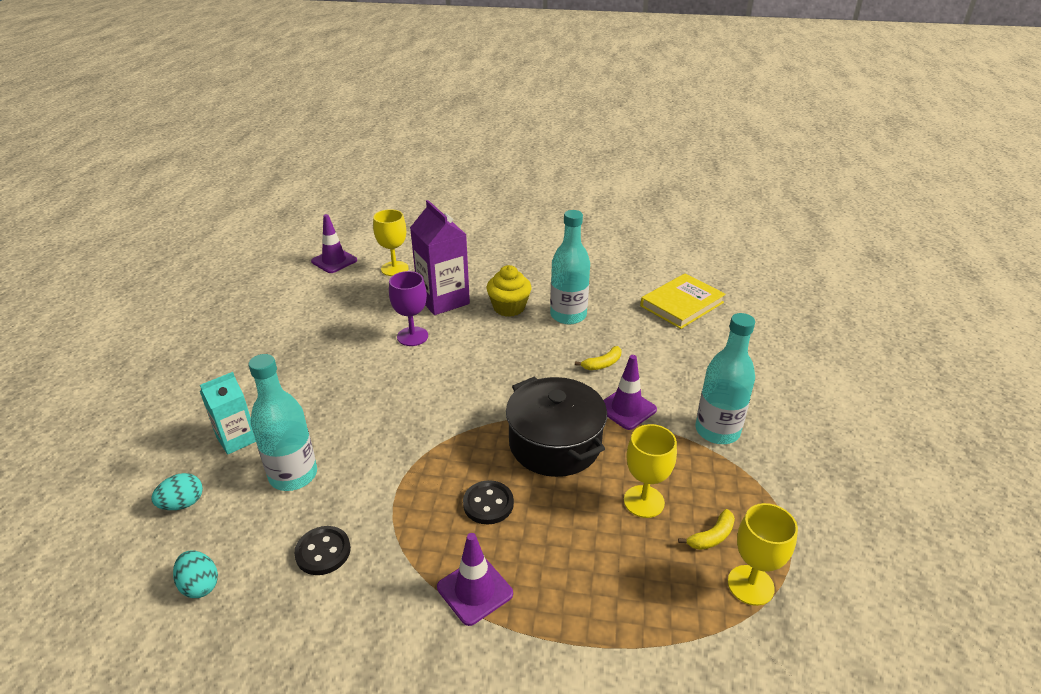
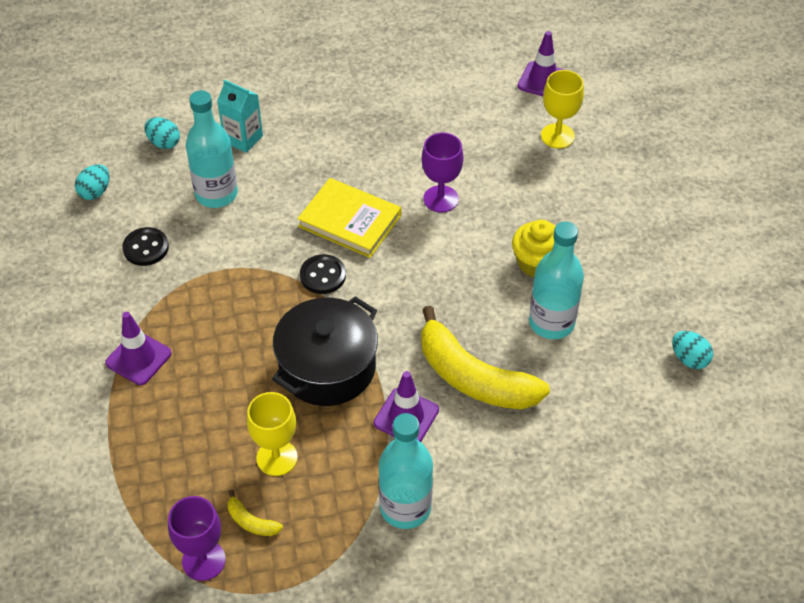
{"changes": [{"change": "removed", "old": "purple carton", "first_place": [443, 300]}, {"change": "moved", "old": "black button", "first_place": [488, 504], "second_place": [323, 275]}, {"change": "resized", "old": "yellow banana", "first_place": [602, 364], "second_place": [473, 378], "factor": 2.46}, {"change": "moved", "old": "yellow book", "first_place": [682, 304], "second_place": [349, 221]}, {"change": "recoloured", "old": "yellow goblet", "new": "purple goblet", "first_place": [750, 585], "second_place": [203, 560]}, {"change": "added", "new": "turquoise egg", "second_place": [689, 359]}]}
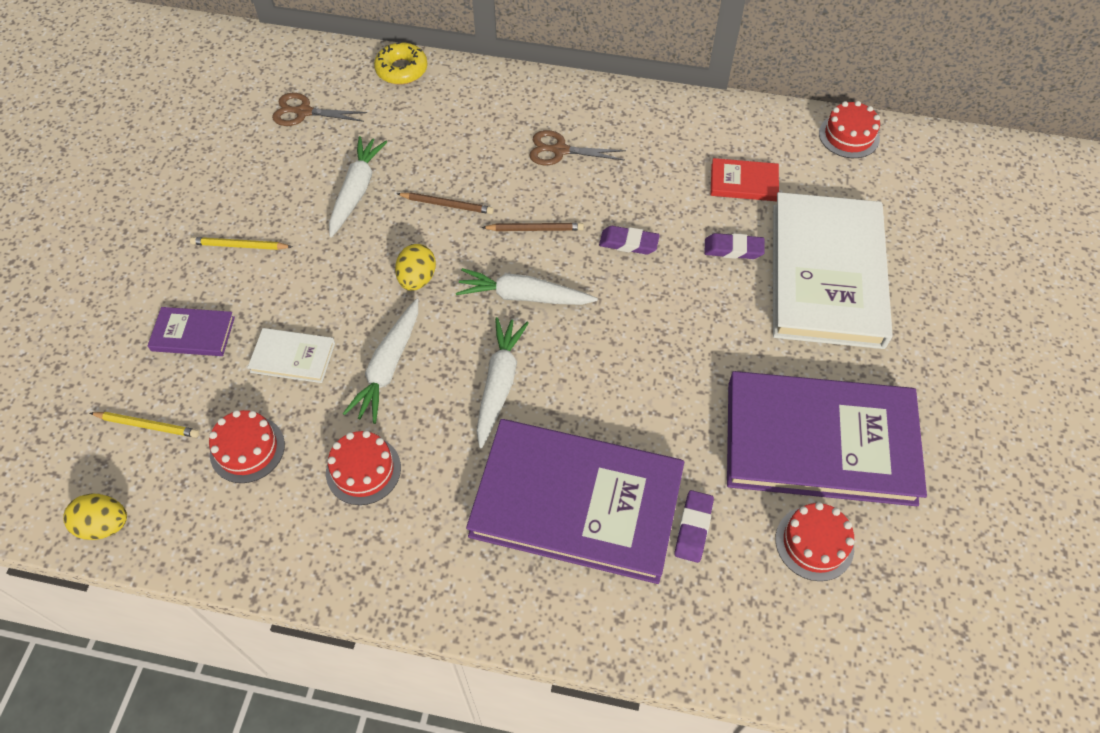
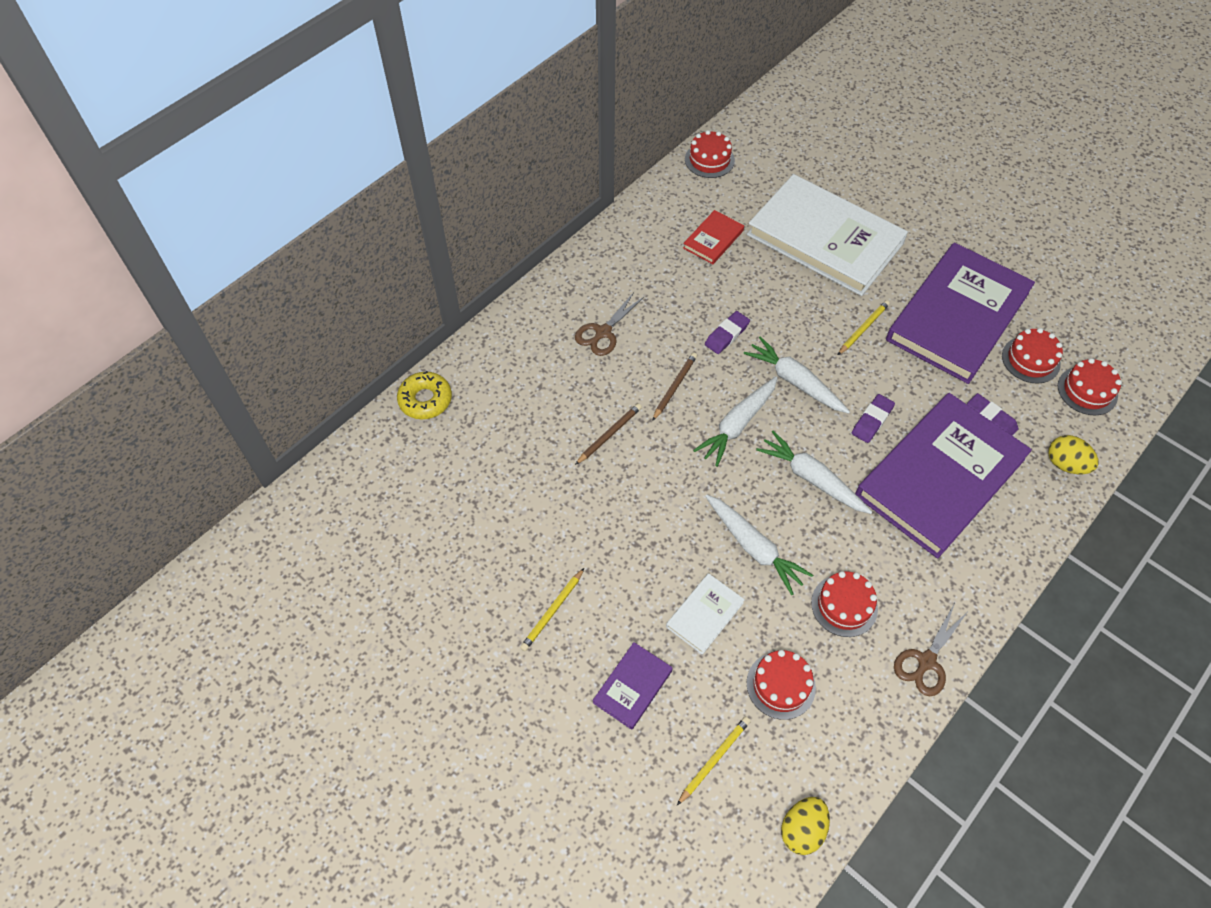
{"changes": [{"change": "moved", "old": "brown scissors", "first_place": [304, 112], "second_place": [926, 661]}, {"change": "moved", "old": "white carrot", "first_place": [356, 191], "second_place": [794, 381]}, {"change": "moved", "old": "yellow egg", "first_place": [417, 279], "second_place": [1065, 464]}, {"change": "moved", "old": "purple eraser", "first_place": [733, 249], "second_place": [872, 420]}, {"change": "added", "new": "yellow pencil", "second_place": [863, 329]}, {"change": "added", "new": "red cake", "second_place": [1087, 391]}]}
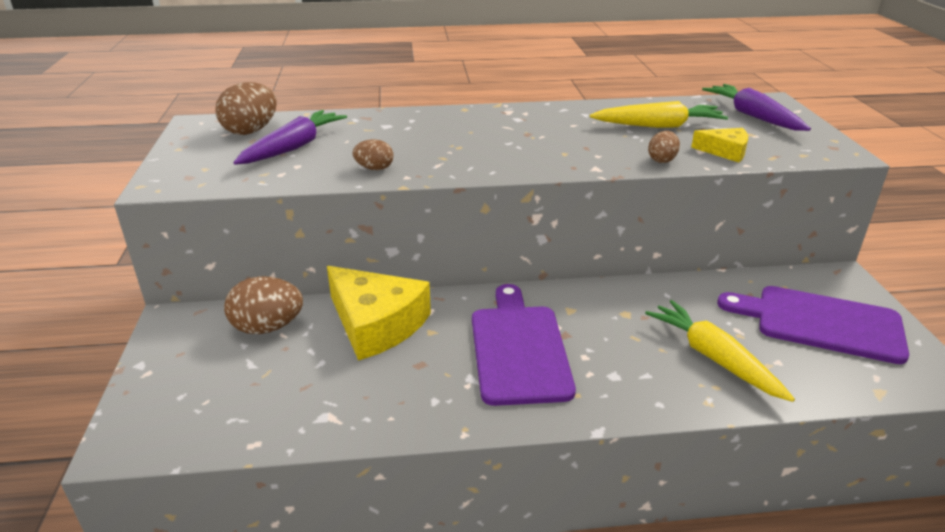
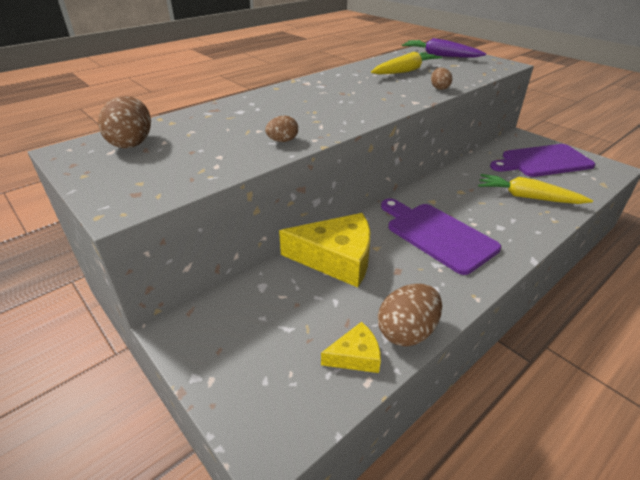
{"changes": [{"change": "moved", "old": "brown egg", "first_place": [267, 327], "second_place": [407, 331]}, {"change": "removed", "old": "purple carrot", "first_place": [293, 147]}, {"change": "moved", "old": "yellow cheese", "first_place": [725, 151], "second_place": [355, 356]}]}
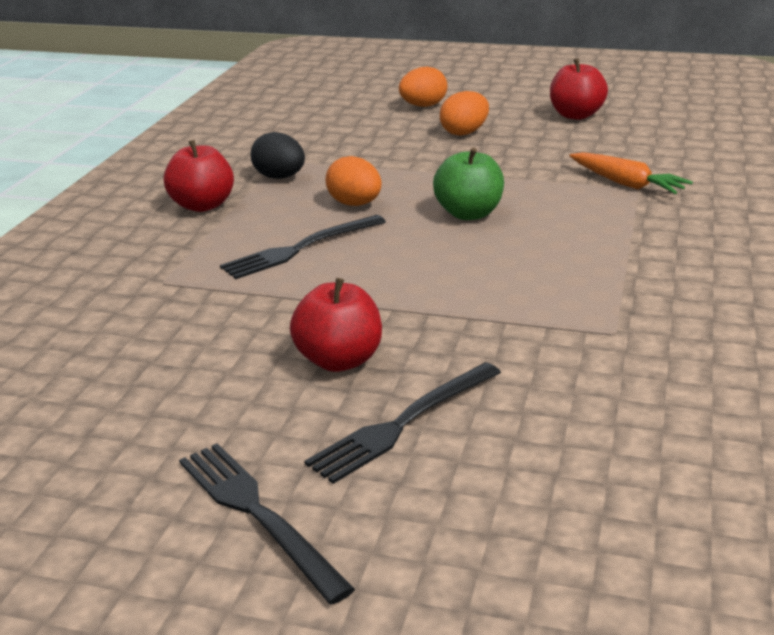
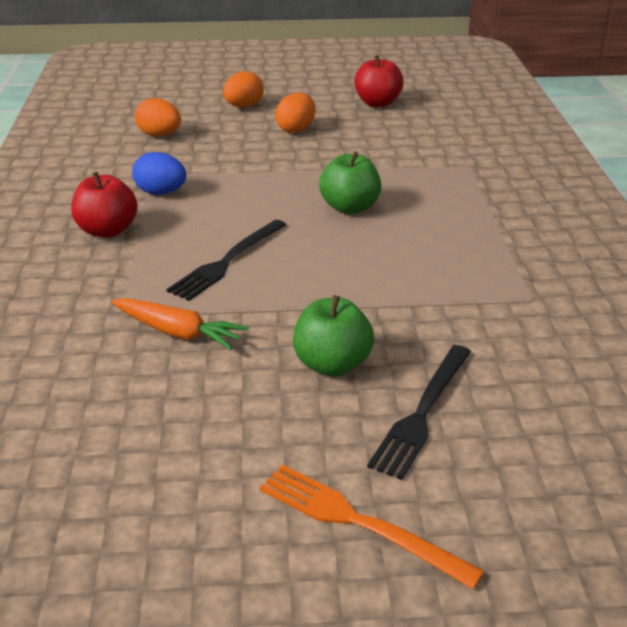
{"changes": [{"change": "recoloured", "old": "black fork", "new": "orange fork", "first_place": [258, 514], "second_place": [359, 522]}, {"change": "recoloured", "old": "black egg", "new": "blue egg", "first_place": [279, 177], "second_place": [161, 192]}, {"change": "recoloured", "old": "red apple", "new": "green apple", "first_place": [339, 360], "second_place": [332, 364]}, {"change": "moved", "old": "orange egg", "first_place": [355, 204], "second_place": [159, 135]}, {"change": "moved", "old": "orange carrot", "first_place": [626, 184], "second_place": [178, 332]}]}
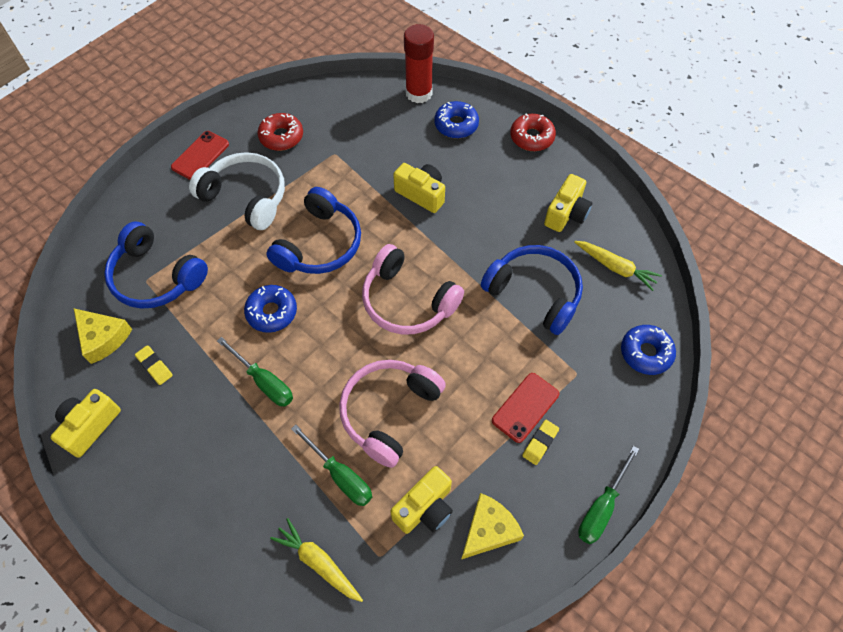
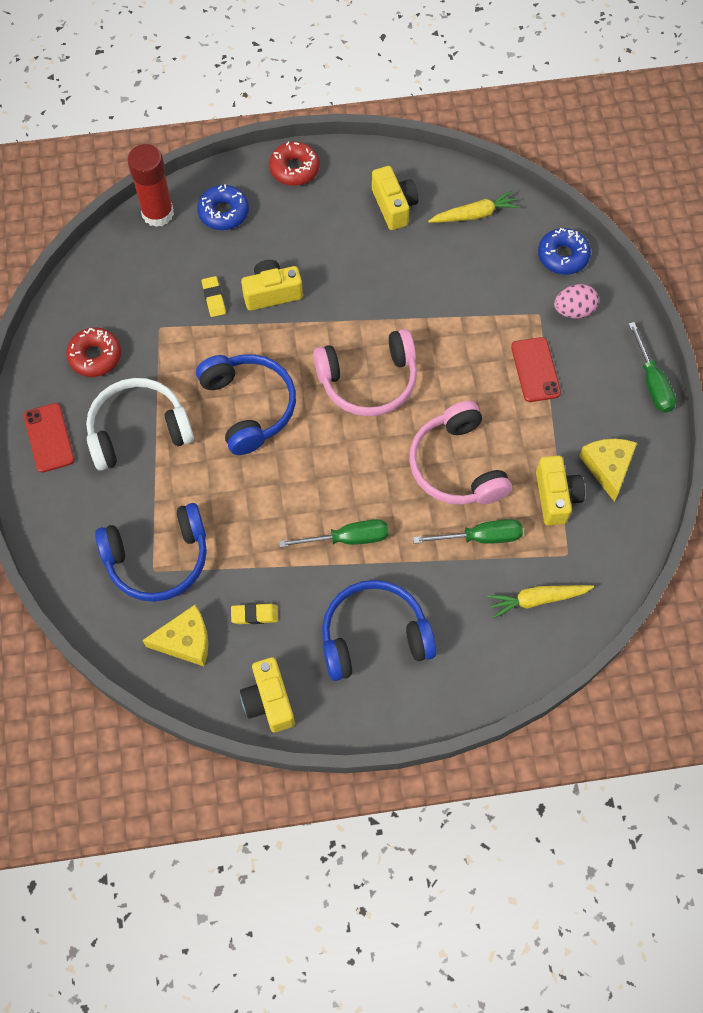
{"changes": [{"change": "removed", "old": "blue donut", "first_place": [272, 312]}, {"change": "moved", "old": "blue headphones", "first_place": [534, 293], "second_place": [374, 636]}, {"change": "moved", "old": "yellow eraser", "first_place": [540, 443], "second_place": [214, 298]}, {"change": "added", "new": "pink egg", "second_place": [573, 310]}]}
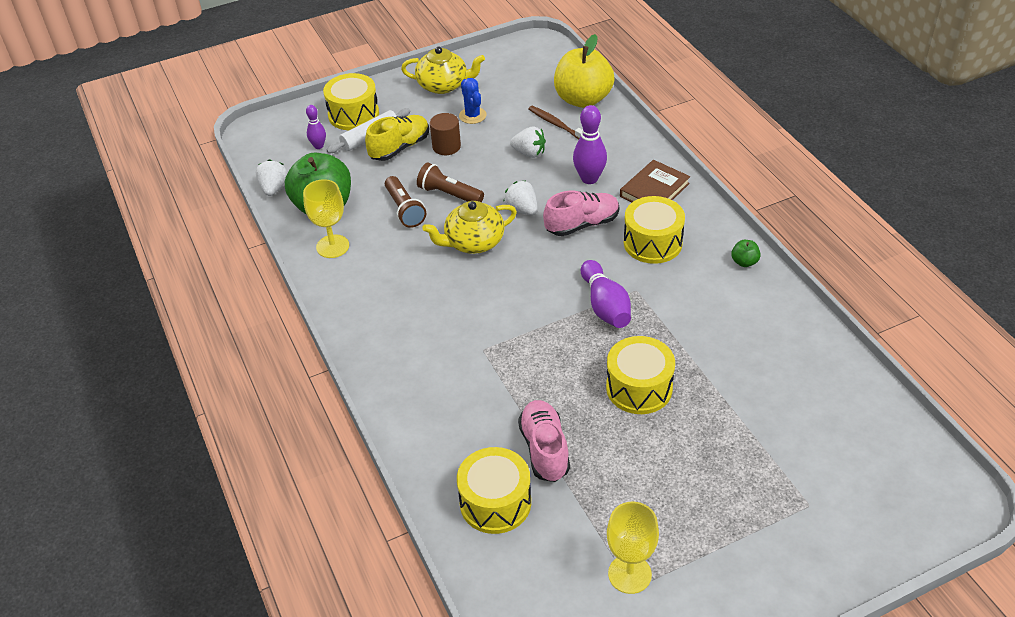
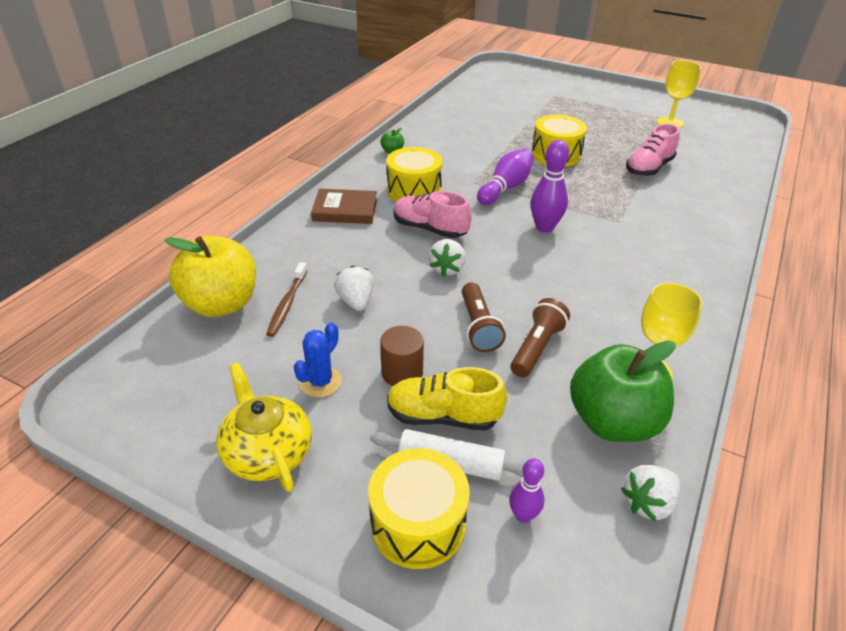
{"changes": [{"change": "removed", "old": "yellow teapot", "first_place": [473, 242]}, {"change": "removed", "old": "yellow drum", "first_place": [495, 502]}, {"change": "moved", "old": "purple bowling pin", "first_place": [589, 179], "second_place": [544, 227]}]}
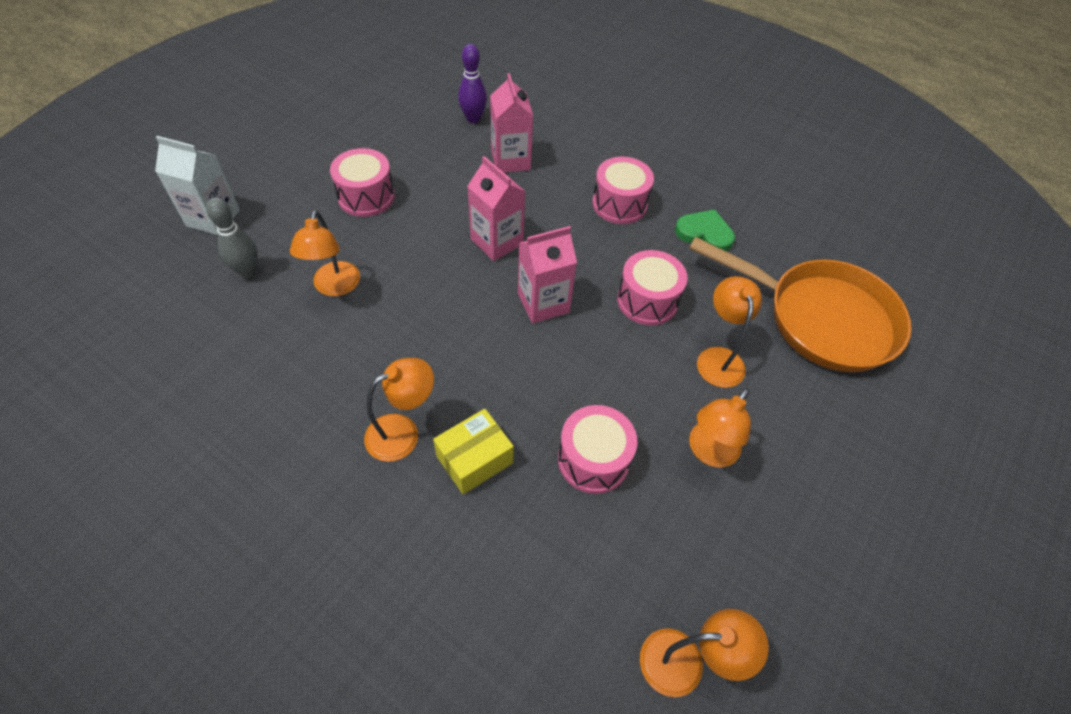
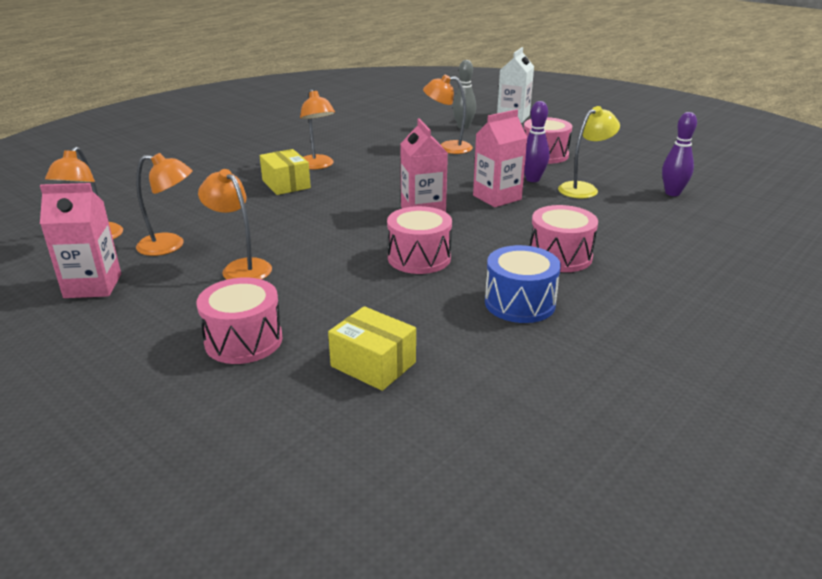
{"changes": [{"change": "moved", "old": "pink carton", "first_place": [510, 160], "second_place": [93, 286]}, {"change": "moved", "old": "pink drum", "first_place": [593, 460], "second_place": [243, 340]}, {"change": "replaced", "old": "green heart", "new": "blue drum", "first_place": [704, 233], "second_place": [519, 303]}, {"change": "replaced", "old": "orange pan", "new": "yellow box", "first_place": [820, 319], "second_place": [373, 364]}, {"change": "moved", "old": "orange lamp", "first_place": [718, 358], "second_place": [170, 245]}, {"change": "added", "new": "purple bowling pin", "second_place": [532, 179]}, {"change": "added", "new": "yellow lamp", "second_place": [584, 188]}]}
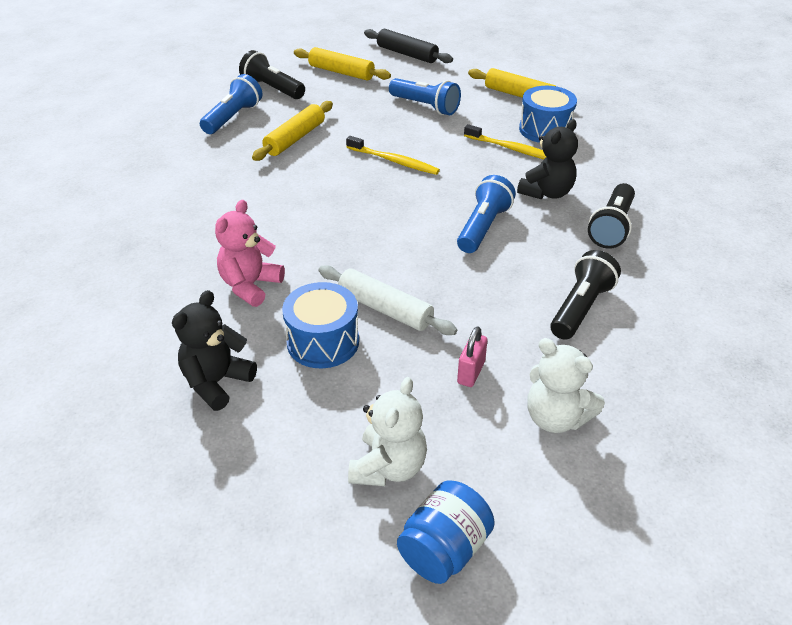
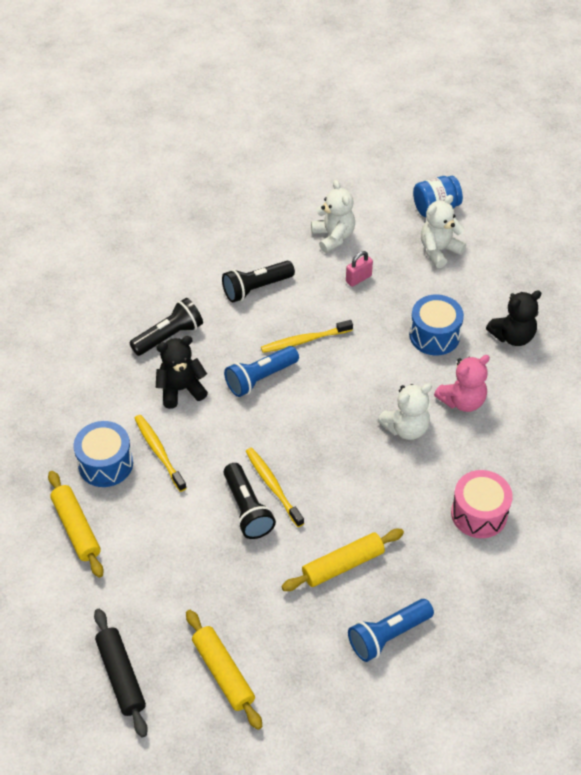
{"changes": [{"change": "moved", "old": "black flashlight", "first_place": [272, 89], "second_place": [247, 509]}, {"change": "removed", "old": "white rolling pin", "first_place": [385, 309]}, {"change": "removed", "old": "blue flashlight", "first_place": [425, 106]}, {"change": "added", "new": "yellow toothbrush", "second_place": [304, 340]}, {"change": "added", "new": "white teddy bear", "second_place": [406, 428]}, {"change": "added", "new": "pink drum", "second_place": [479, 514]}]}
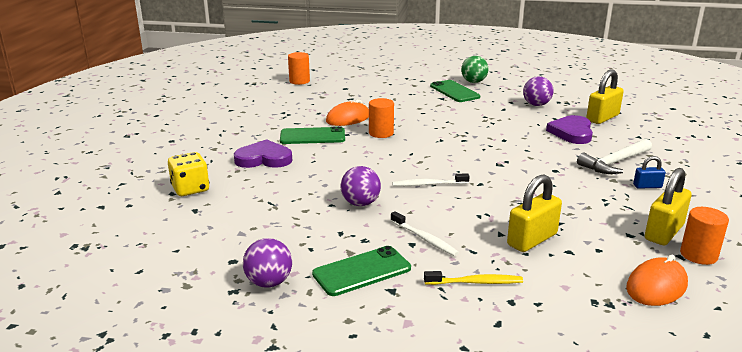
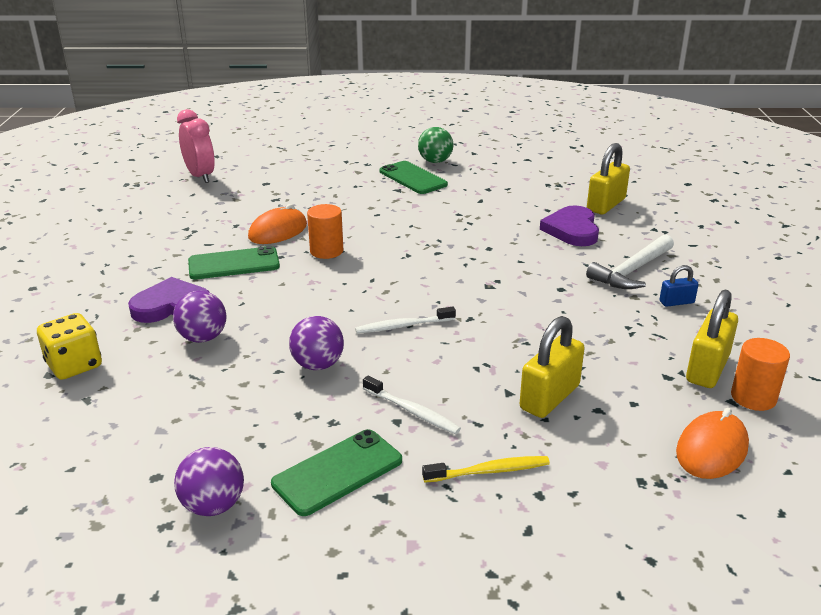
{"changes": [{"change": "replaced", "old": "orange cylinder", "new": "pink clock", "first_place": [299, 81], "second_place": [200, 176]}, {"change": "moved", "old": "purple ball", "first_place": [536, 105], "second_place": [203, 338]}]}
